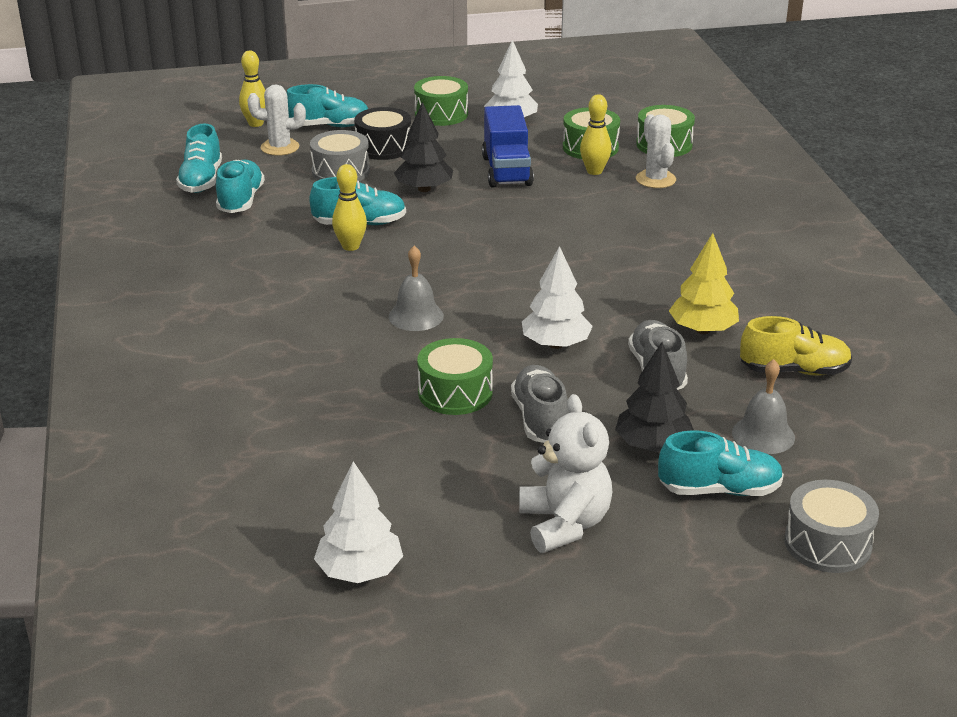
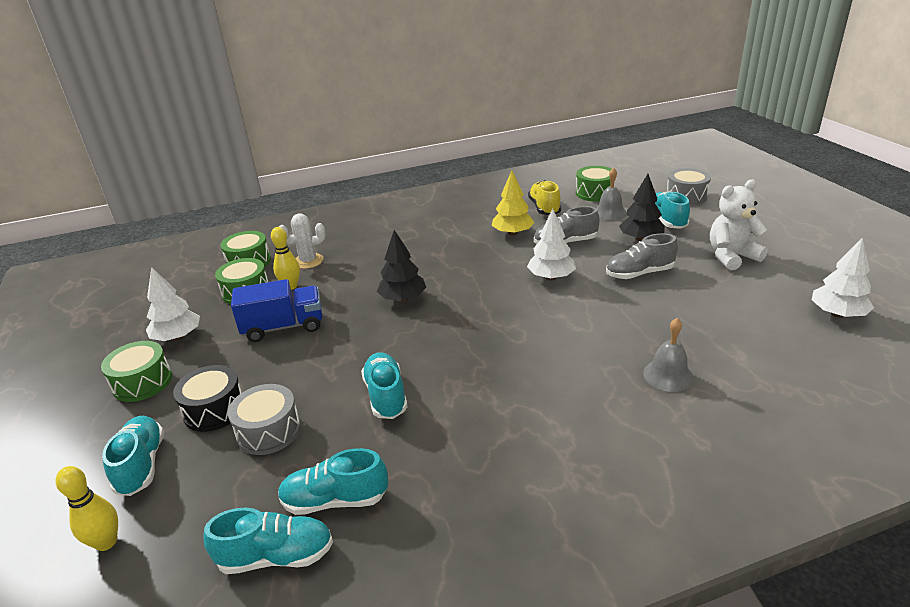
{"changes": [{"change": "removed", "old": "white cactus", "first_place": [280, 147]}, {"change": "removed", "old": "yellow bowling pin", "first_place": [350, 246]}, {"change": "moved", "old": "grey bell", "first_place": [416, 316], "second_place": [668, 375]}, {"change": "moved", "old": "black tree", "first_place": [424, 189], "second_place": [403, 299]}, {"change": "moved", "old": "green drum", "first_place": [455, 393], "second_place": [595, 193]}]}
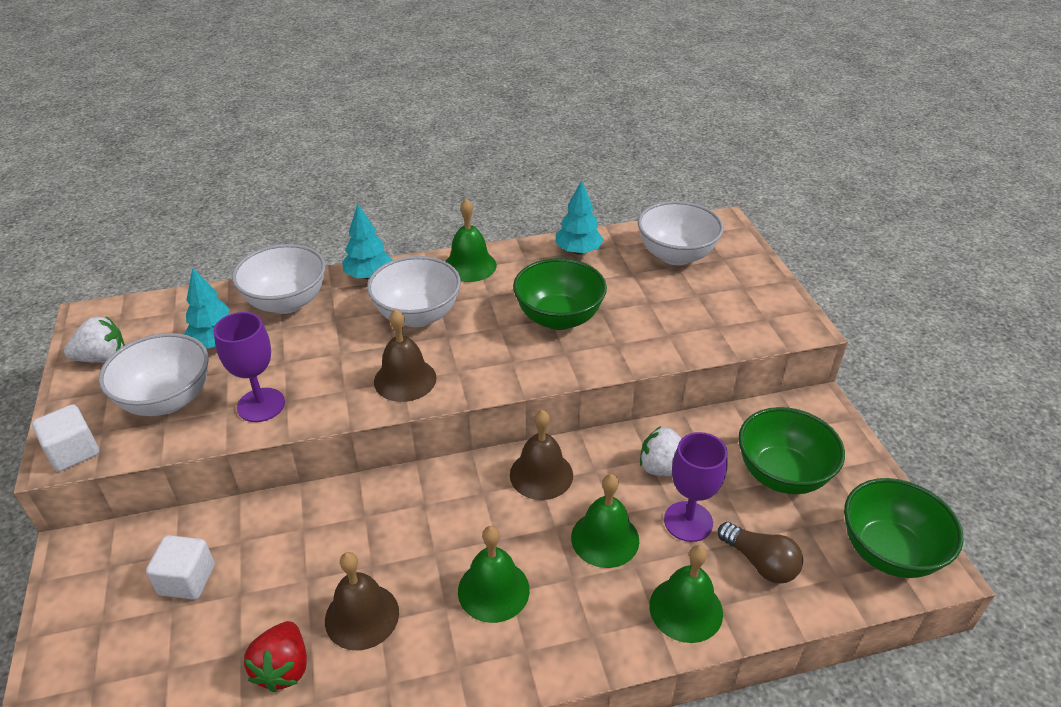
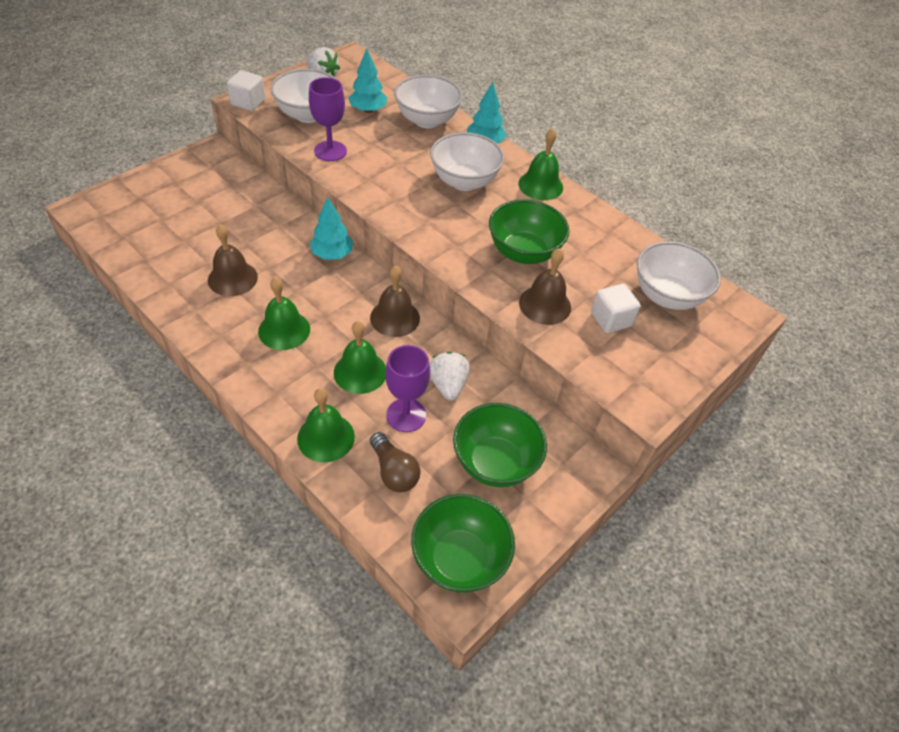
{"changes": [{"change": "moved", "old": "white cube", "first_place": [187, 580], "second_place": [611, 319]}, {"change": "removed", "old": "red strawberry", "first_place": [283, 668]}, {"change": "moved", "old": "brown bell", "first_place": [405, 379], "second_place": [545, 305]}, {"change": "moved", "old": "turquoise tree", "first_place": [578, 251], "second_place": [332, 254]}, {"change": "turned", "old": "brown light bulb", "first_place": [760, 563], "second_place": [394, 471], "degrees": -45}]}
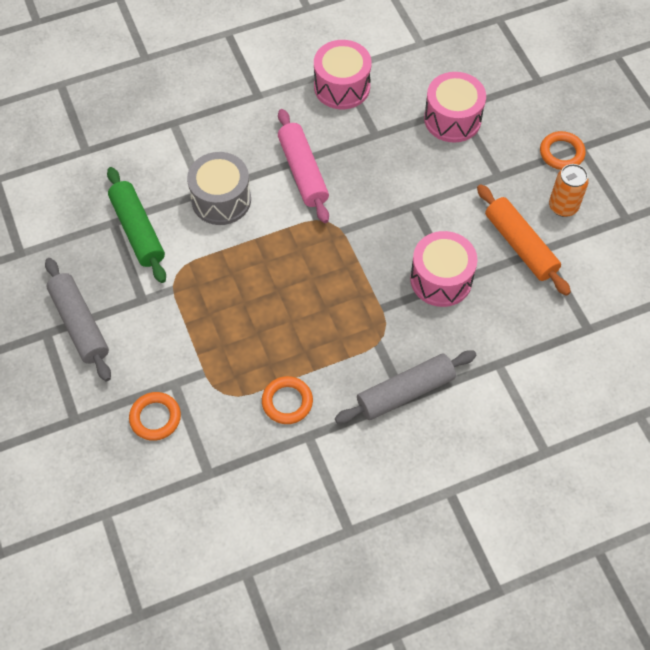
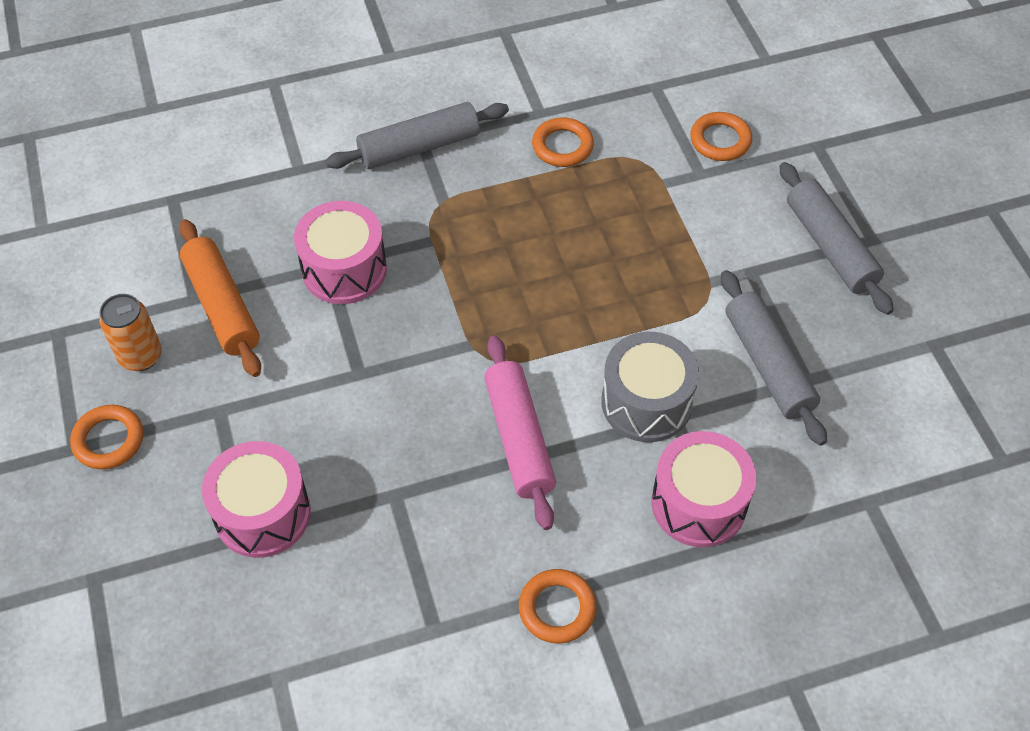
{"changes": [{"change": "recoloured", "old": "green rolling pin", "new": "grey rolling pin", "first_place": [137, 230], "second_place": [768, 365]}, {"change": "moved", "old": "pink drum", "first_place": [342, 87], "second_place": [698, 503]}, {"change": "added", "new": "orange ring", "second_place": [557, 608]}]}
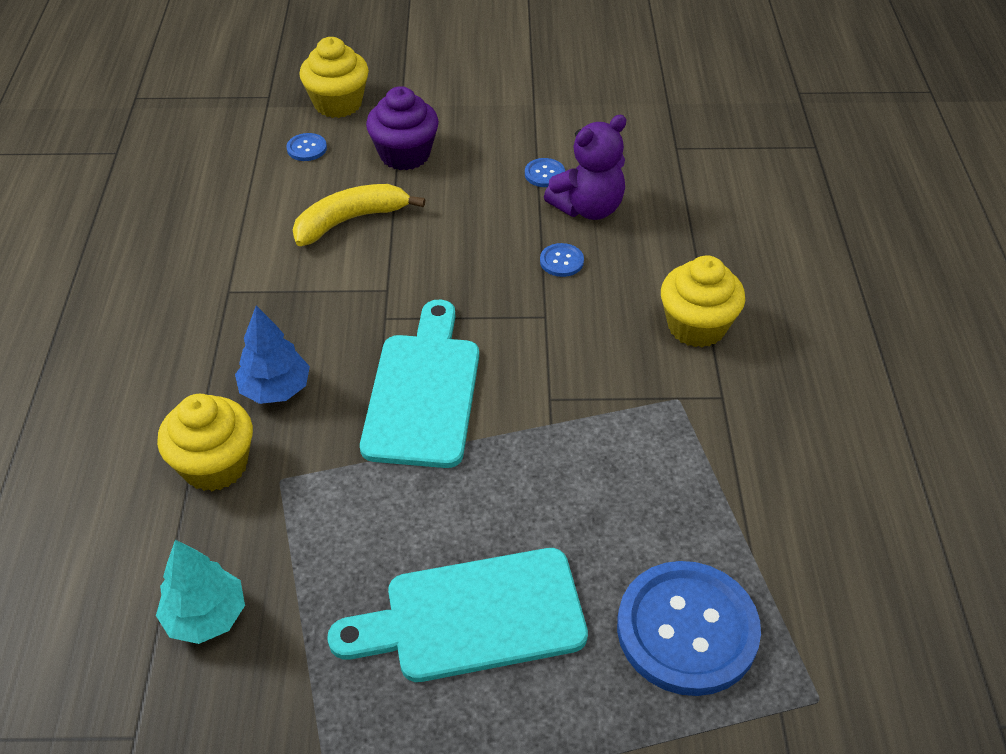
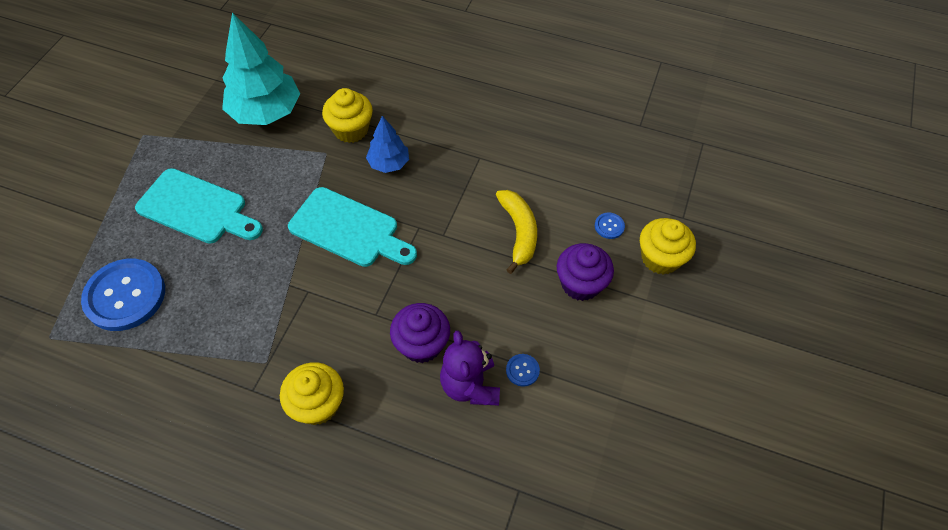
{"changes": [{"change": "resized", "old": "turquoise tree", "first_place": [206, 616], "second_place": [266, 112], "factor": 1.85}, {"change": "turned", "old": "turquoise cutting board", "first_place": [473, 617], "second_place": [197, 208], "degrees": 105}, {"change": "replaced", "old": "blue button", "new": "purple cupcake", "first_place": [561, 261], "second_place": [421, 344]}]}
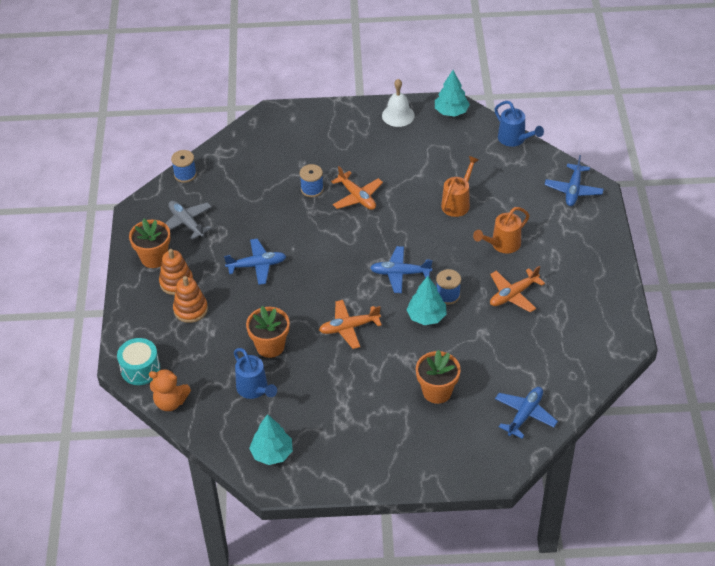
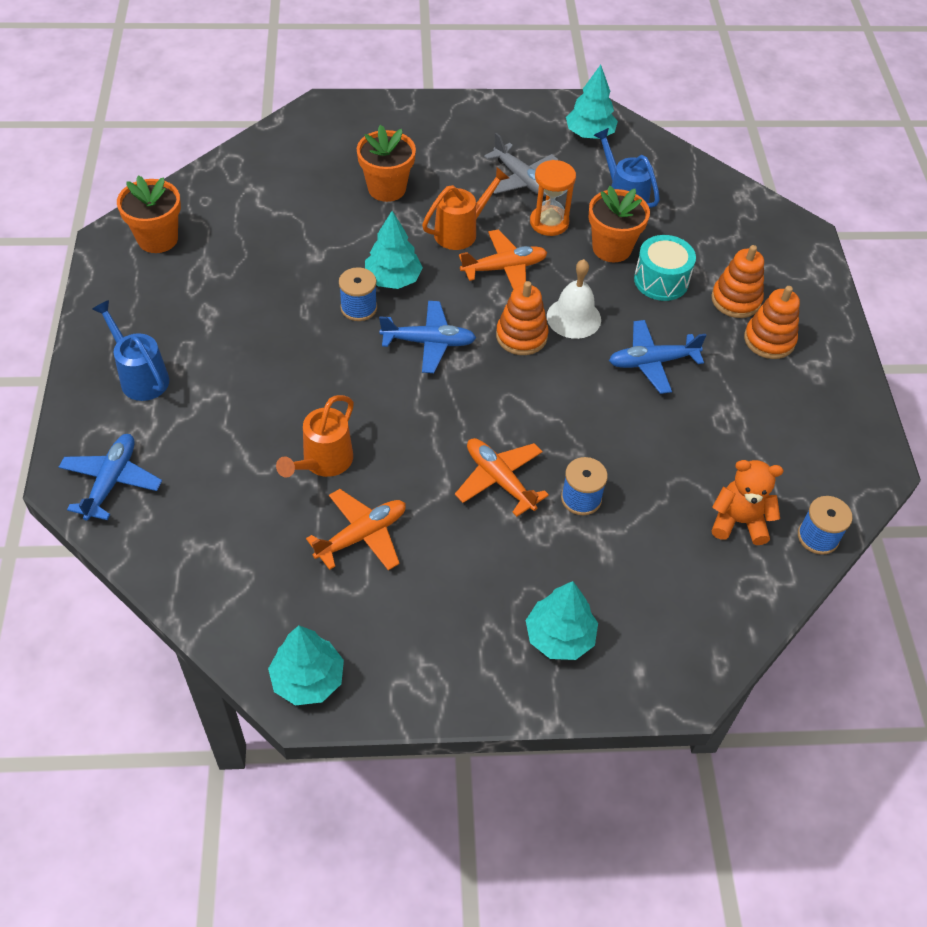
{"changes": [{"change": "moved", "old": "turquoise drum", "first_place": [140, 369], "second_place": [661, 280]}, {"change": "moved", "old": "orange flower pot", "first_place": [154, 258], "second_place": [157, 239]}, {"change": "moved", "old": "orange teddy bear", "first_place": [170, 402], "second_place": [739, 521]}, {"change": "moved", "old": "grey plane", "first_place": [186, 223], "second_place": [522, 179]}, {"change": "moved", "old": "white bell", "first_place": [398, 115], "second_place": [573, 318]}, {"change": "moved", "old": "orange watering can", "first_place": [502, 245], "second_place": [461, 231]}, {"change": "moved", "old": "orange plane", "first_place": [513, 294], "second_place": [362, 535]}, {"change": "moved", "old": "blue watering can", "first_place": [514, 139], "second_place": [140, 376]}, {"change": "removed", "old": "blue plane", "first_place": [525, 415]}, {"change": "added", "new": "orange stacking toy", "second_place": [521, 336]}, {"change": "added", "new": "turquoise tree", "second_place": [559, 637]}, {"change": "added", "new": "orange hourglass", "second_place": [549, 222]}]}
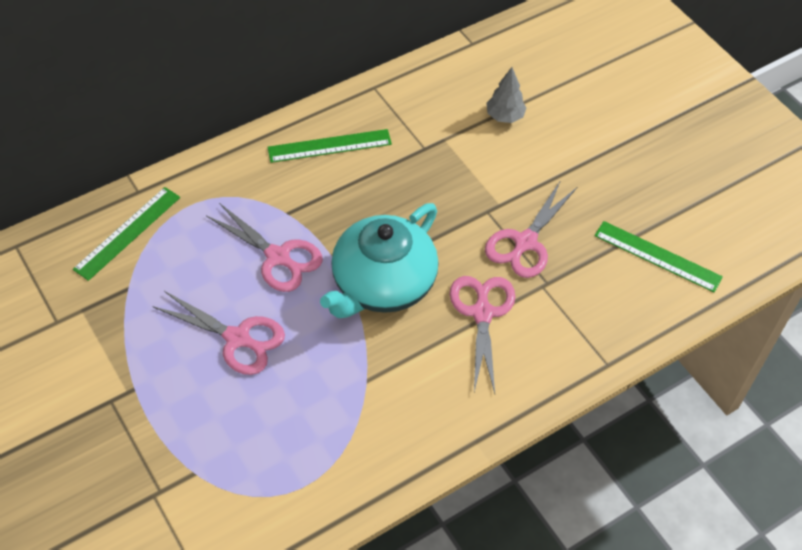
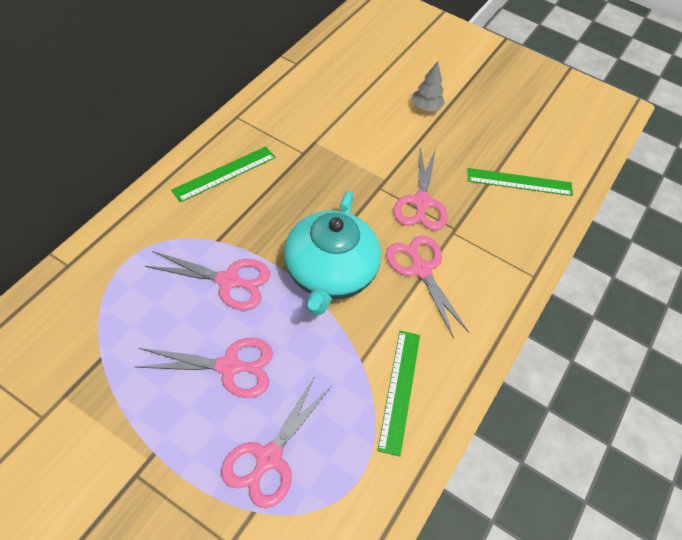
{"changes": [{"change": "moved", "old": "green ruler", "first_place": [127, 233], "second_place": [399, 390]}, {"change": "moved", "old": "grey tree", "first_place": [505, 116], "second_place": [426, 108]}, {"change": "added", "new": "pink scissors", "second_place": [269, 458]}]}
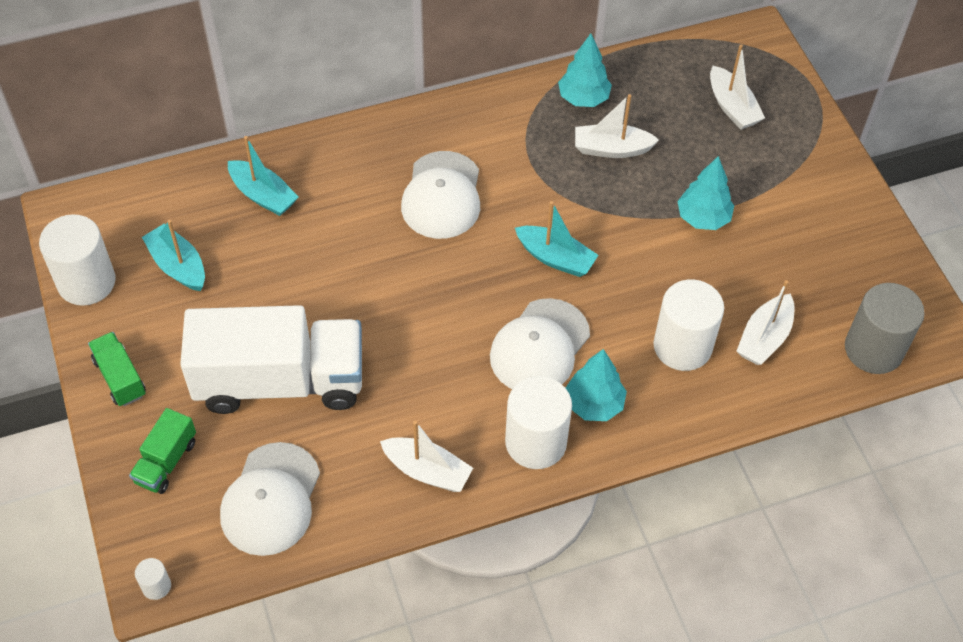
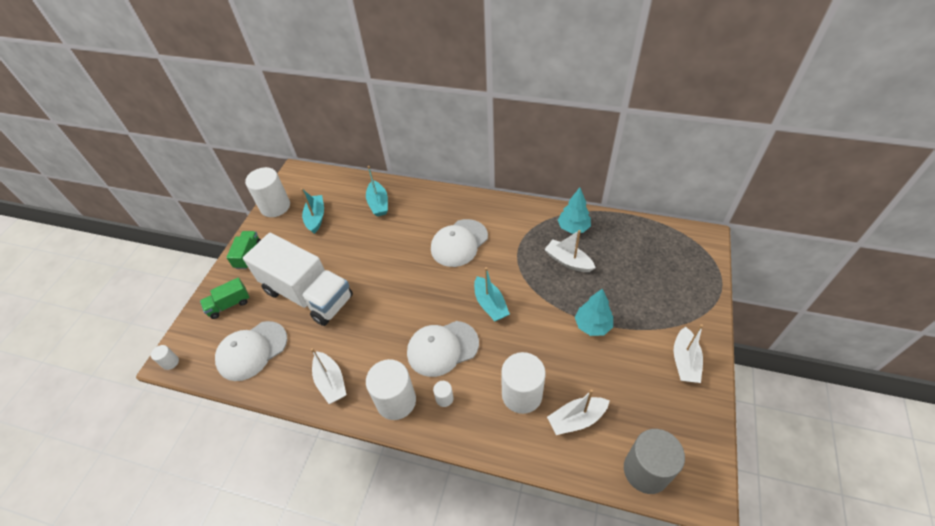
{"changes": [{"change": "replaced", "old": "turquoise tree", "new": "white cylinder", "first_place": [594, 404], "second_place": [444, 398]}, {"change": "moved", "old": "white boat", "first_place": [732, 107], "second_place": [684, 361]}]}
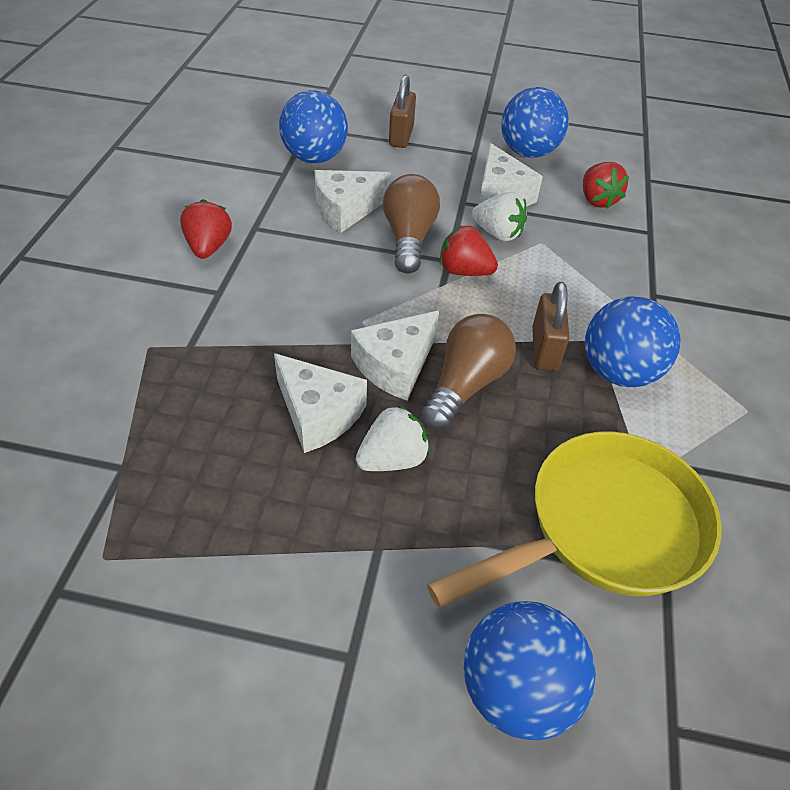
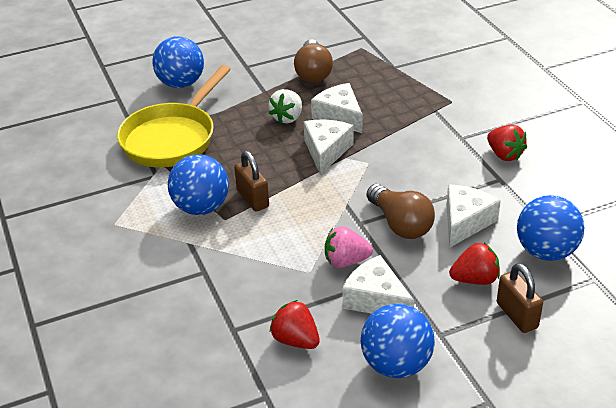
{"changes": [{"change": "turned", "old": "white cheese", "first_place": [318, 413], "second_place": [339, 116], "degrees": 45}, {"change": "moved", "old": "brown light bulb", "first_place": [465, 384], "second_place": [313, 72]}, {"change": "moved", "old": "red strawberry", "first_place": [464, 271], "second_place": [475, 279]}, {"change": "recoloured", "old": "white strawberry", "new": "pink strawberry", "first_place": [498, 233], "second_place": [346, 261]}]}
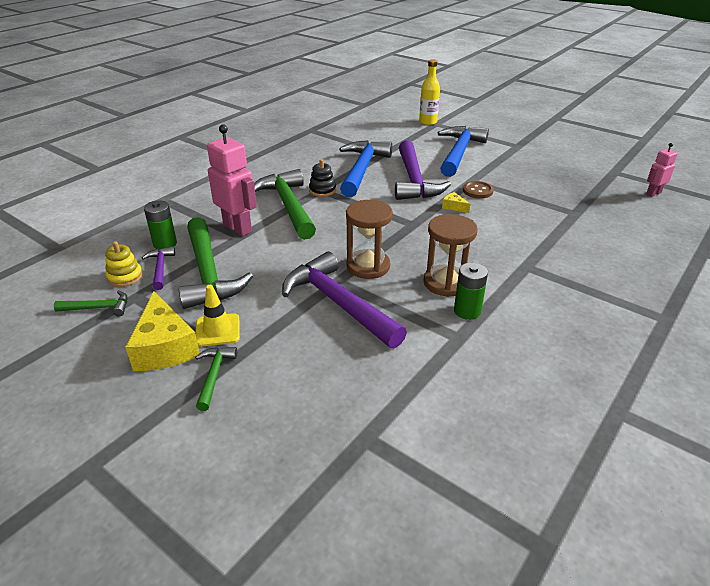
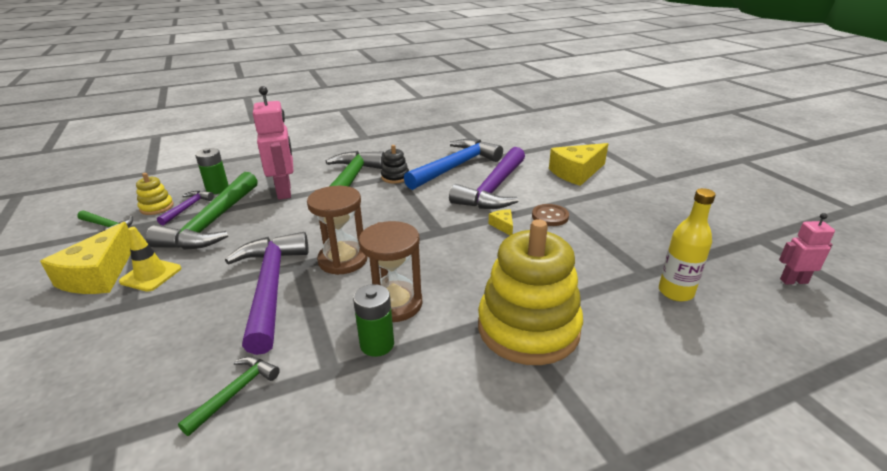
{"changes": [{"change": "moved", "old": "green hammer", "first_place": [214, 376], "second_place": [235, 393]}, {"change": "moved", "old": "yellow bottle", "first_place": [428, 122], "second_place": [675, 292]}, {"change": "replaced", "old": "blue hammer", "new": "yellow cheese", "first_place": [459, 152], "second_place": [576, 172]}, {"change": "added", "new": "yellow stacking toy", "second_place": [528, 328]}]}
